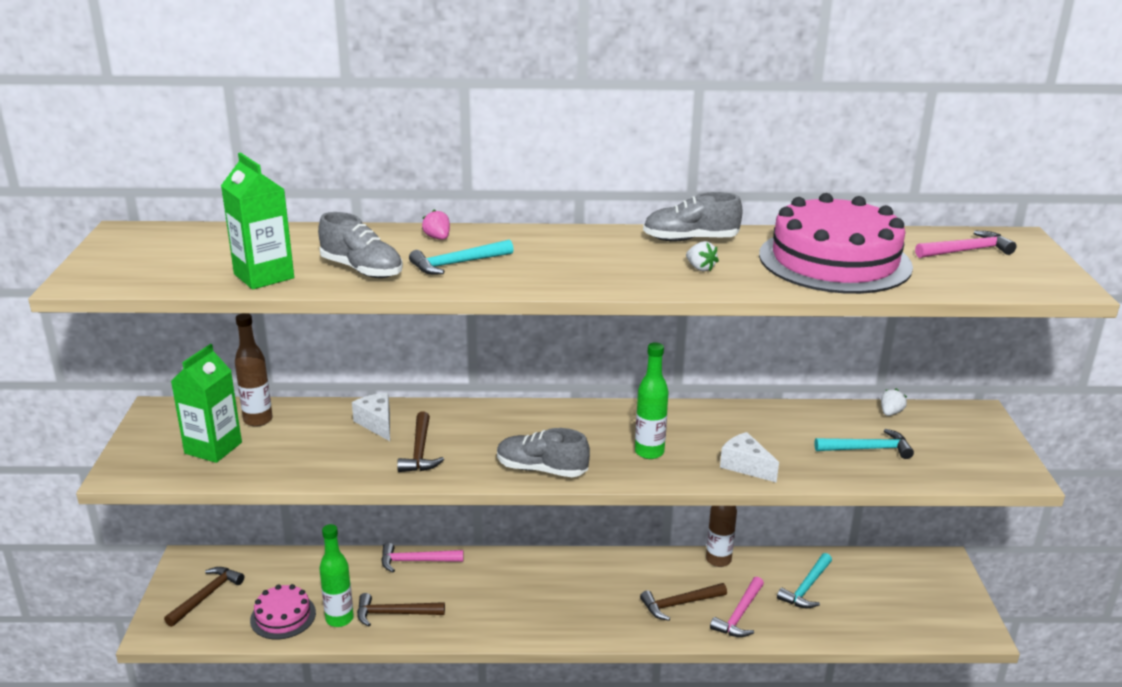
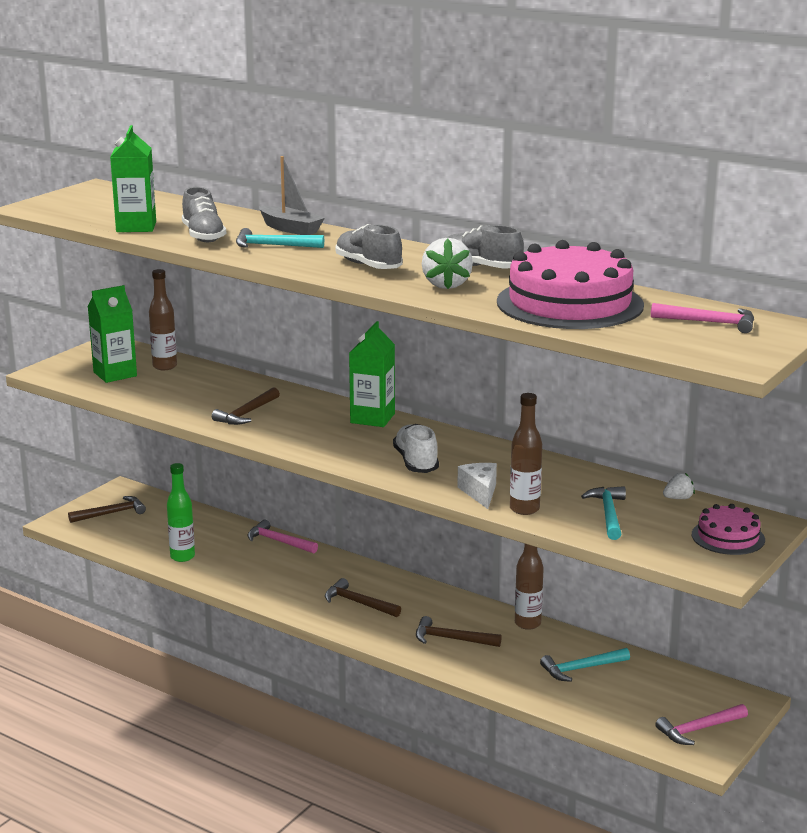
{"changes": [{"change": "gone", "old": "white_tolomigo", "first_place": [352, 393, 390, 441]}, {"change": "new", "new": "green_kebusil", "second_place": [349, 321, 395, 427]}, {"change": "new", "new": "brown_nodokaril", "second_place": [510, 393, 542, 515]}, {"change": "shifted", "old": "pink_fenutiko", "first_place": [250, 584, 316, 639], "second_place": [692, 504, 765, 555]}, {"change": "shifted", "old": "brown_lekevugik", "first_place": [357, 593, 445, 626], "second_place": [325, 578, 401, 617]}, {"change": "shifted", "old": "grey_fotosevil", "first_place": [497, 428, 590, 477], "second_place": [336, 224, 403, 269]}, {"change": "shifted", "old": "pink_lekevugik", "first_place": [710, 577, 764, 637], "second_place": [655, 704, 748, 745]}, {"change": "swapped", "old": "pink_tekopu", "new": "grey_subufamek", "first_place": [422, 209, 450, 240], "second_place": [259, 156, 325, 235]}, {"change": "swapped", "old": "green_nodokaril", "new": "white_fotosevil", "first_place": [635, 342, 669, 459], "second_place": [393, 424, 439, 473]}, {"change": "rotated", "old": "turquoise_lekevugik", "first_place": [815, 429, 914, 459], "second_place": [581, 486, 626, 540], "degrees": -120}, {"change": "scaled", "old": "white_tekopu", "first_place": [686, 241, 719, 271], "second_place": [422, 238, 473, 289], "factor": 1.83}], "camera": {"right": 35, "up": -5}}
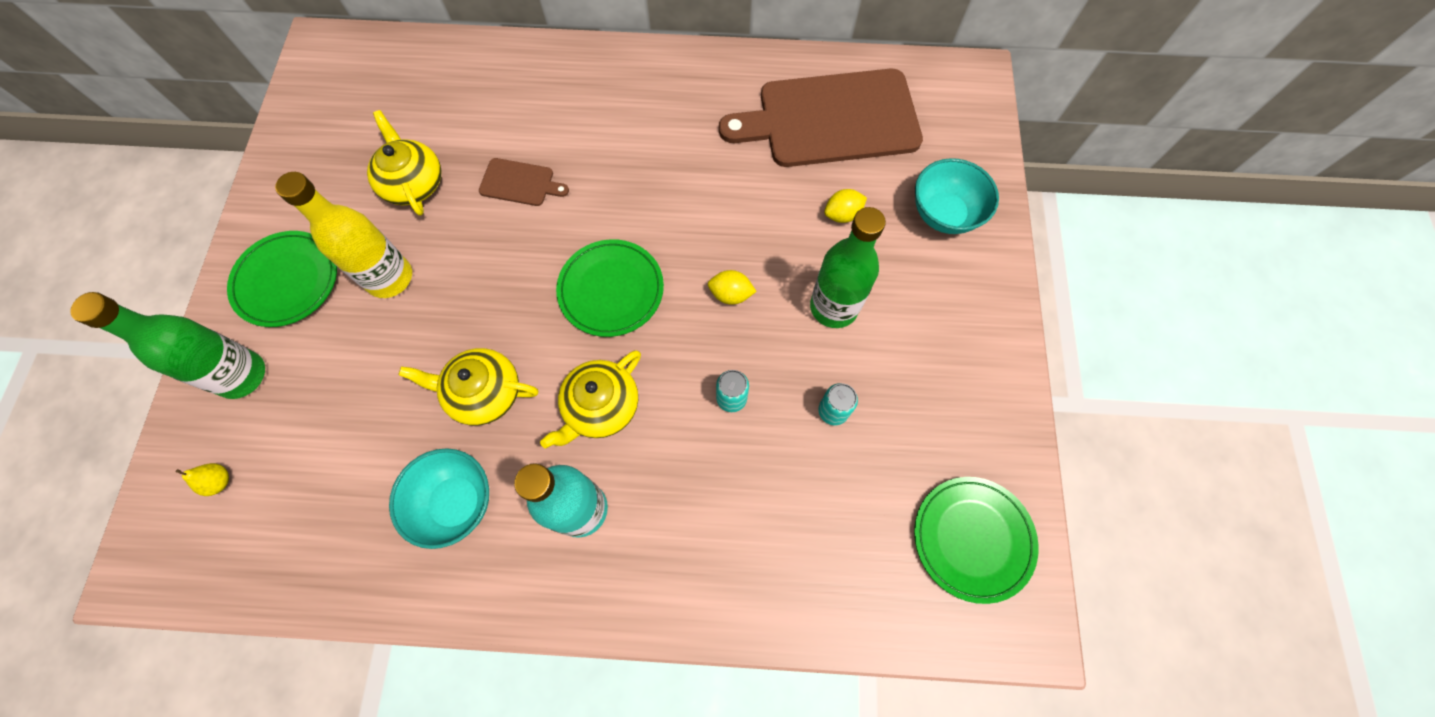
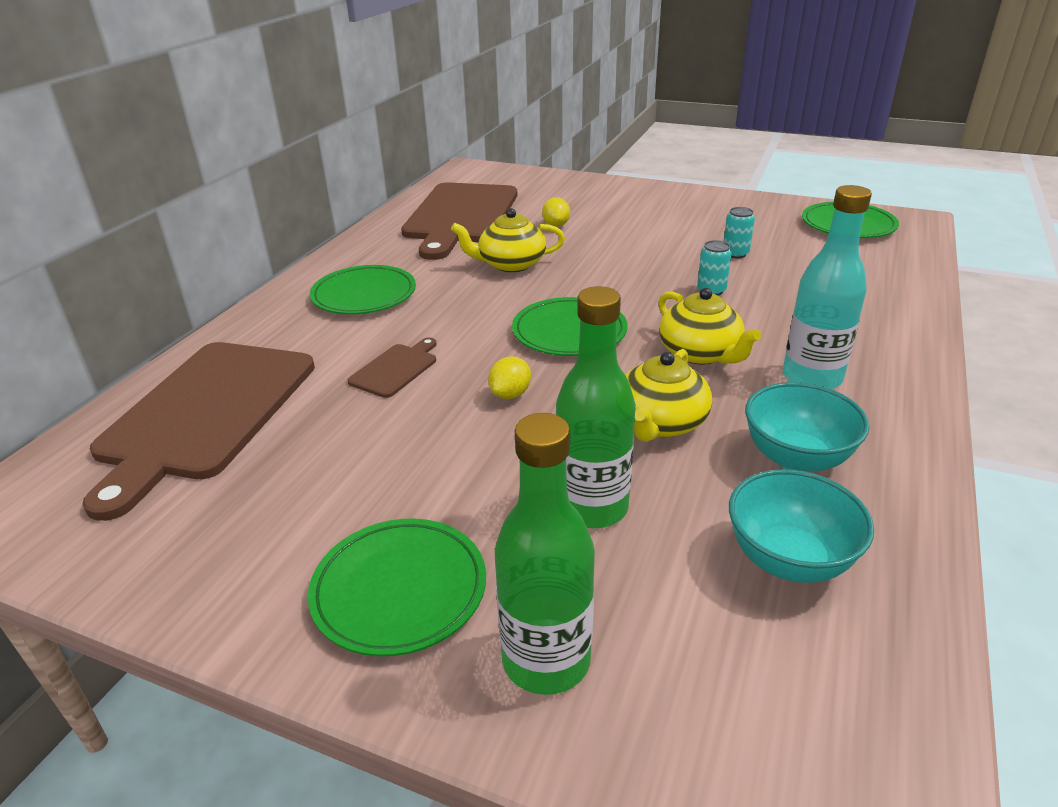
{"changes": [{"change": "gone", "old": "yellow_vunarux", "first_place": [176, 463, 229, 496]}, {"change": "gone", "old": "yellow_nodokaril", "first_place": [275, 172, 412, 298]}, {"change": "new", "new": "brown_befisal", "second_place": [82, 342, 315, 521]}, {"change": "new", "new": "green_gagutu", "second_place": [310, 265, 416, 314]}, {"change": "shifted", "old": "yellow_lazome", "first_place": [367, 110, 441, 216], "second_place": [451, 208, 565, 272]}, {"change": "shifted", "old": "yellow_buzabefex", "first_place": [708, 270, 757, 305], "second_place": [488, 356, 531, 399]}, {"change": "shifted", "old": "green_nodokaril", "first_place": [810, 207, 886, 328], "second_place": [556, 286, 636, 528]}, {"change": "shifted", "old": "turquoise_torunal", "first_place": [915, 158, 999, 234], "second_place": [729, 469, 874, 583]}], "camera": {"right": -70, "up": -35}}
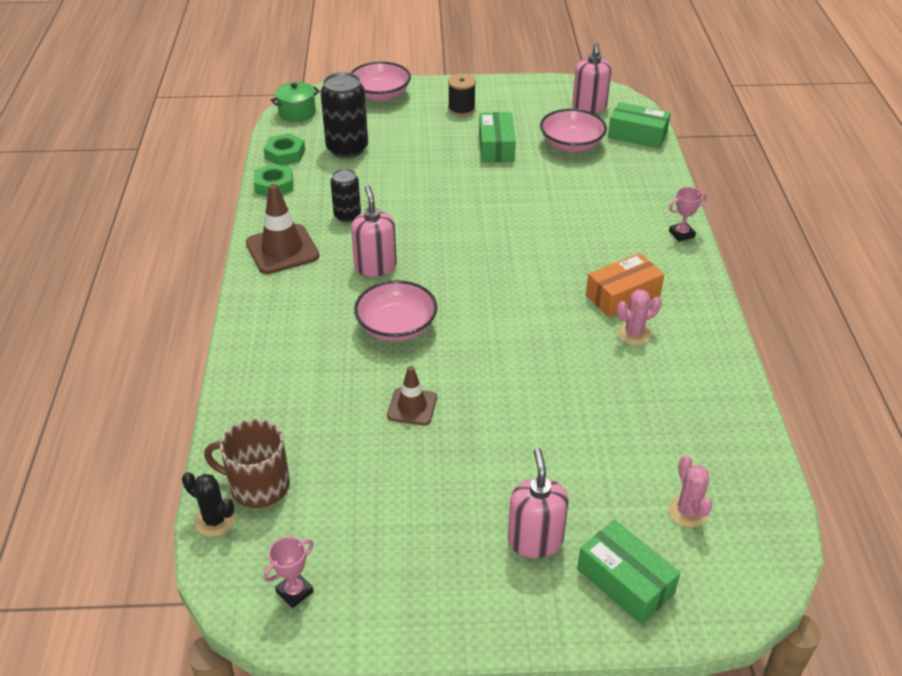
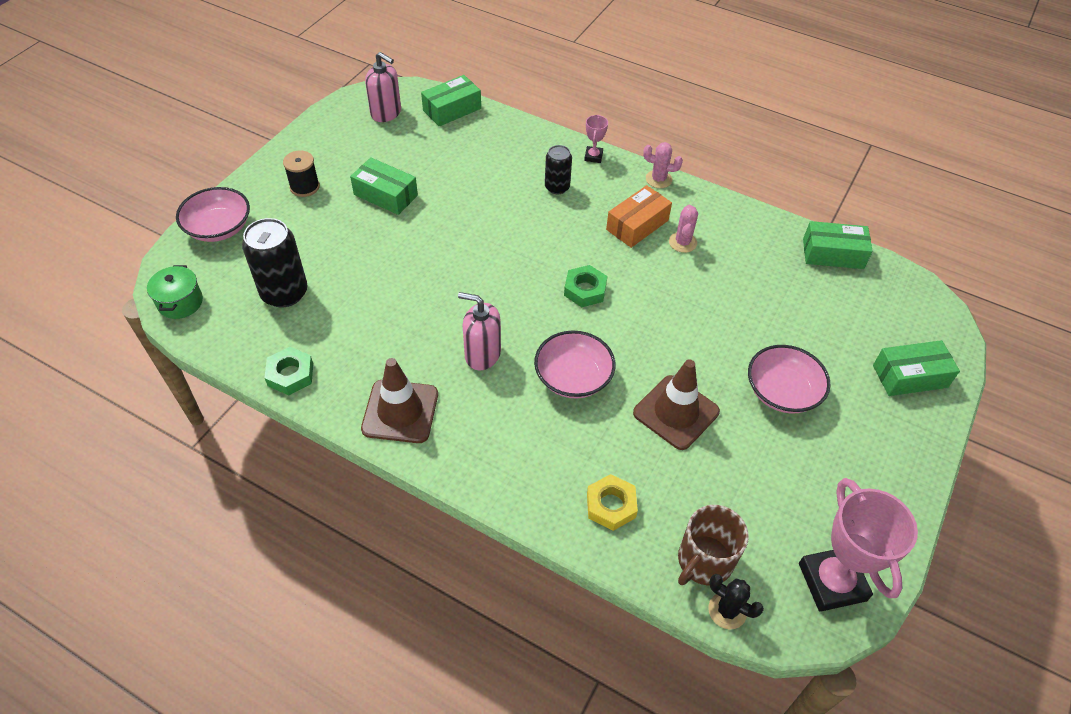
{"changes": [{"change": "gone", "old": "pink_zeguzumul", "first_place": [508, 448, 569, 558]}, {"change": "new", "new": "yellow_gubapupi", "second_place": [587, 474, 638, 531]}, {"change": "new", "new": "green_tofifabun", "second_place": [803, 221, 873, 269]}, {"change": "shifted", "old": "green_gubapupi", "first_place": [263, 133, 305, 165], "second_place": [564, 265, 607, 307]}, {"change": "shifted", "old": "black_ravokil", "first_place": [330, 169, 361, 222], "second_place": [545, 145, 572, 194]}, {"change": "shifted", "old": "pink_torunal", "first_place": [540, 109, 607, 152], "second_place": [748, 345, 831, 414]}, {"change": "shifted", "old": "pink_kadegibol", "first_place": [668, 455, 712, 528], "second_place": [643, 142, 683, 188]}, {"change": "rotated", "old": "black_kadegibol", "first_place": [182, 472, 235, 537], "second_place": [708, 574, 764, 629], "degrees": 60}, {"change": "rotated", "old": "orange_tofifabun", "first_place": [586, 253, 664, 317], "second_place": [606, 185, 672, 248], "degrees": 45}, {"change": "scaled", "old": "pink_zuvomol", "first_place": [263, 537, 314, 608], "second_place": [799, 478, 918, 612], "factor": 2.19}, {"change": "scaled", "old": "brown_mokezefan", "first_place": [387, 366, 437, 425], "second_place": [633, 359, 720, 450], "factor": 1.65}], "camera": {"right": -60, "up": 10}}
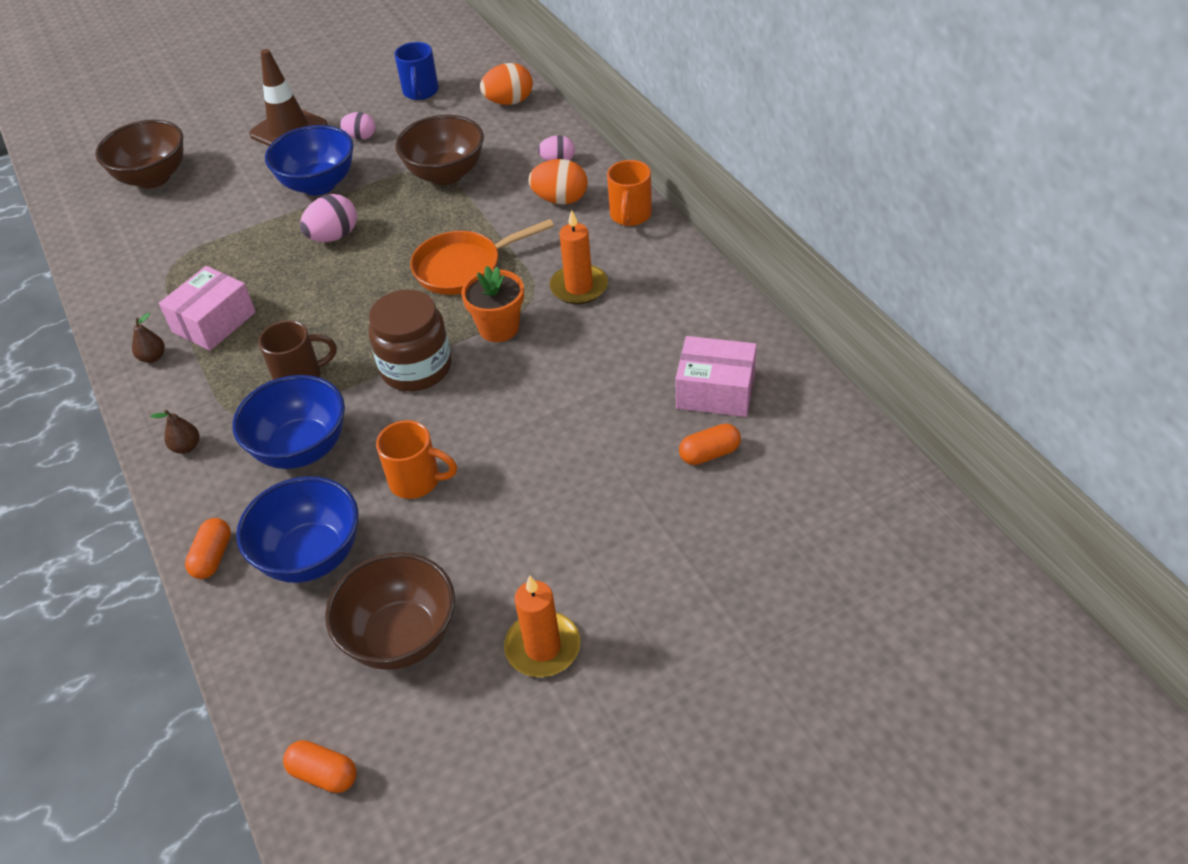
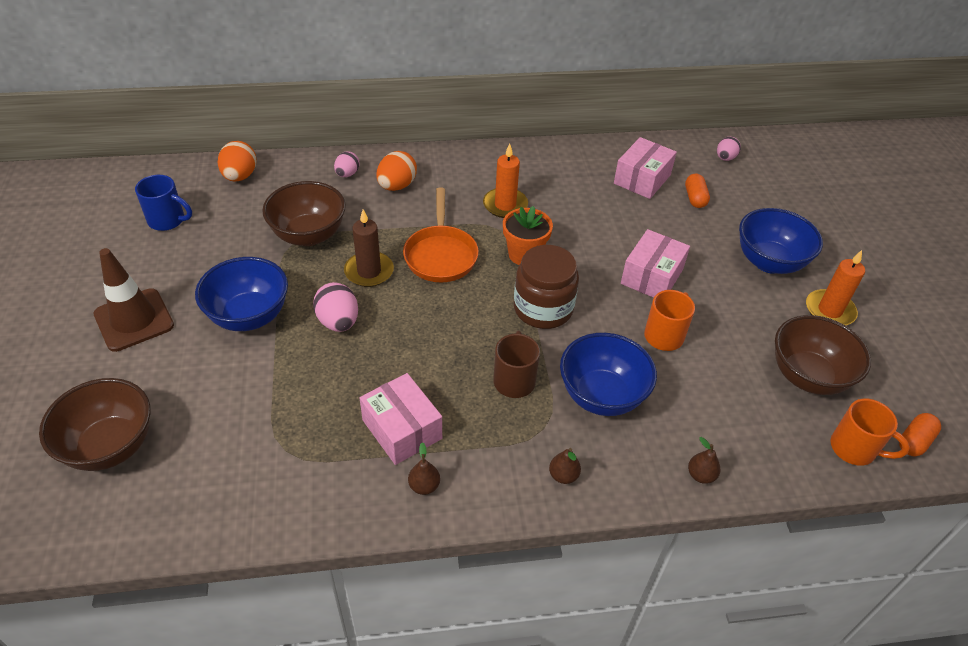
{"changes": [{"change": "new", "new": "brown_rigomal", "second_place": [344, 209, 394, 287]}, {"change": "new", "new": "pink_tofifabun", "second_place": [621, 229, 690, 298]}, {"change": "shifted", "old": "blue_torunal", "first_place": [236, 476, 358, 583], "second_place": [739, 208, 823, 274]}, {"change": "shifted", "old": "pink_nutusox", "first_place": [340, 112, 376, 140], "second_place": [717, 137, 741, 161]}, {"change": "shifted", "old": "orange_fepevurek", "first_place": [607, 160, 652, 226], "second_place": [830, 399, 910, 466]}, {"change": "swapped", "old": "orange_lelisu", "new": "brown_vunarux", "first_place": [185, 518, 231, 579], "second_place": [688, 437, 720, 484]}], "camera": {"right": -75, "up": 0}}
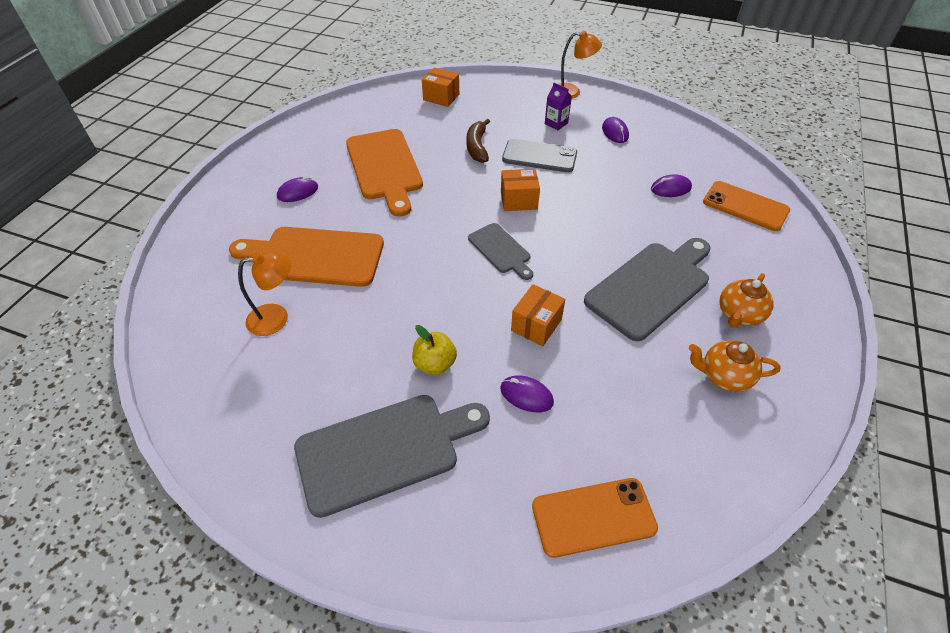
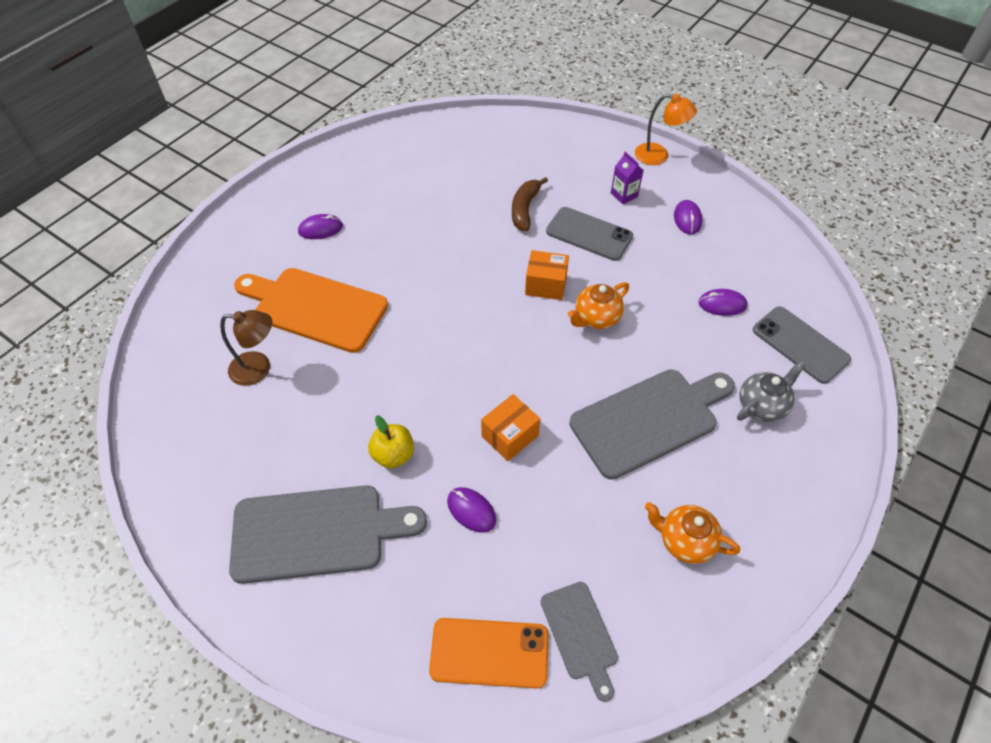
{"changes": [{"change": "gone", "old": "orange_befisal", "first_place": [346, 129, 423, 217]}, {"change": "gone", "old": "orange_tofifabun", "first_place": [422, 68, 459, 107]}, {"change": "new", "new": "grey_lazome", "second_place": [737, 361, 806, 422]}, {"change": "shifted", "old": "grey_befisal", "first_place": [468, 223, 533, 280], "second_place": [541, 582, 618, 702]}, {"change": "shifted", "old": "orange_lazome", "first_place": [720, 273, 774, 328], "second_place": [568, 282, 629, 329]}, {"change": "repainted", "old": "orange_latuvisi", "new": "brown_latuvisi", "first_place": [238, 252, 291, 336], "second_place": [220, 310, 272, 386]}, {"change": "repainted", "old": "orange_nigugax", "new": "grey_nigugax", "first_place": [703, 181, 790, 231], "second_place": [753, 306, 851, 384]}], "camera": {"right": 15, "up": 5}}
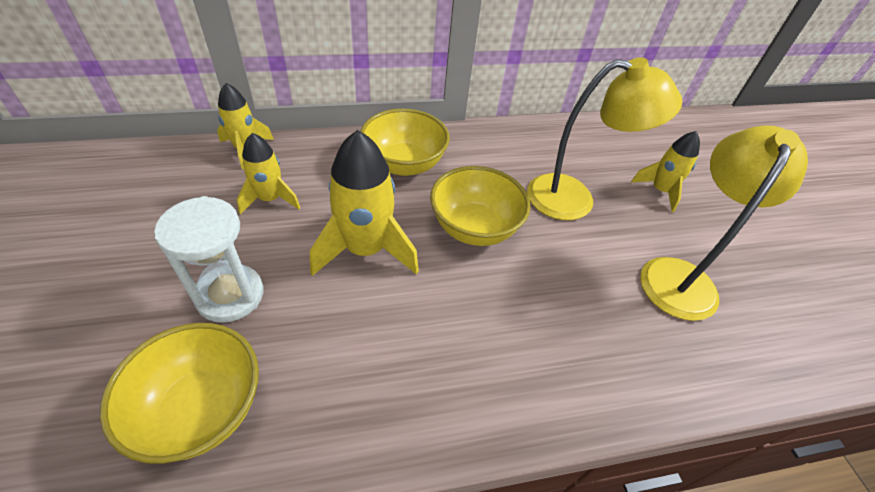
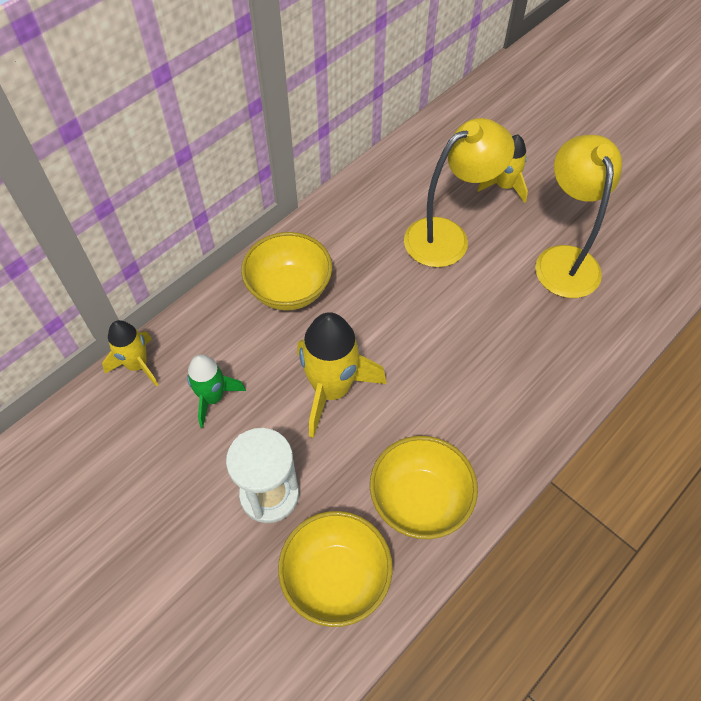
{"changes": [{"change": "shifted", "old": "yellow_torunal", "first_place": [430, 166, 530, 246], "second_place": [370, 436, 478, 539]}, {"change": "repainted", "old": "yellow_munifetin", "new": "green_munifetin", "first_place": [237, 133, 300, 214], "second_place": [187, 354, 246, 428]}], "camera": {"right": -30, "up": 10}}
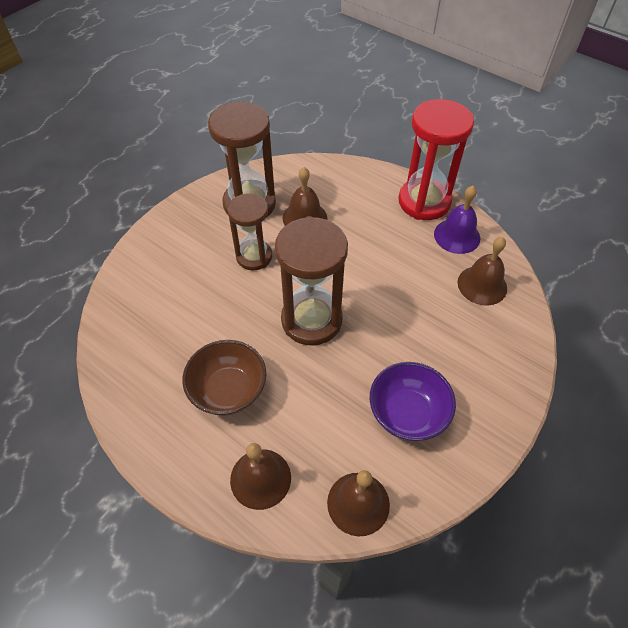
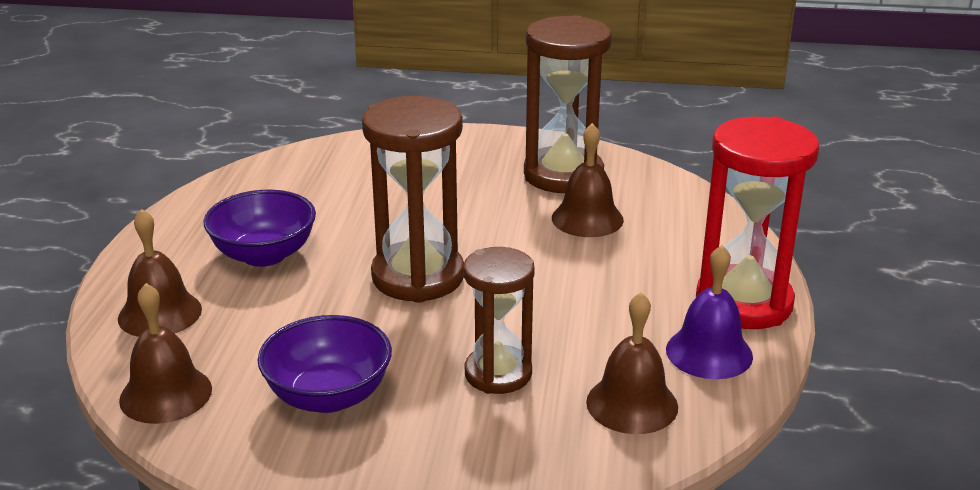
{"changes": [{"change": "shifted", "old": "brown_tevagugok", "first_place": [227, 193, 272, 270], "second_place": [463, 247, 535, 394]}, {"change": "repainted", "old": "brown_torunal", "new": "purple_torunal", "first_place": [182, 340, 266, 416], "second_place": [203, 190, 316, 267]}], "camera": {"right": 60, "up": -25}}
